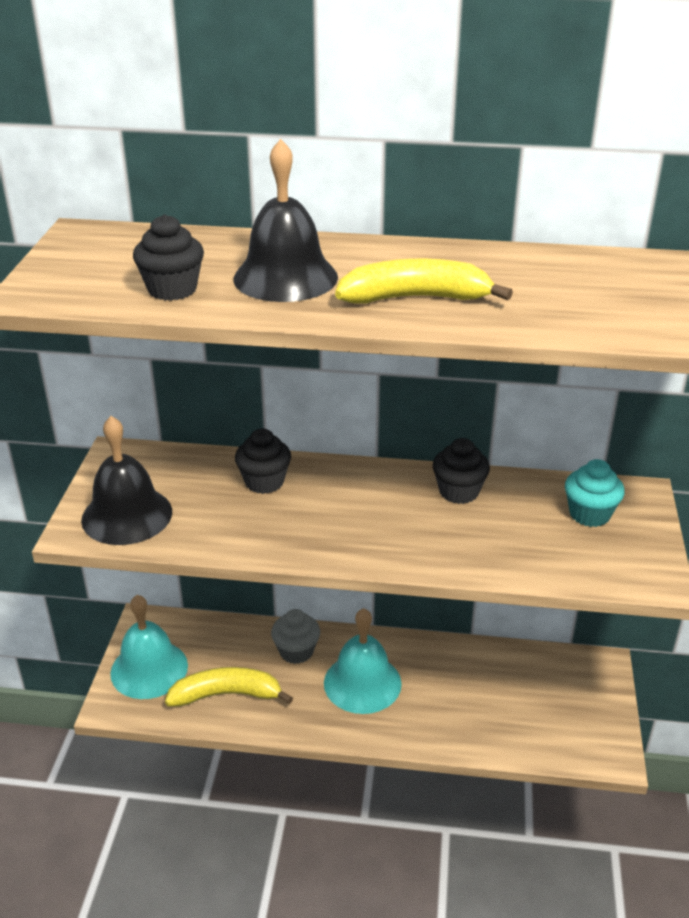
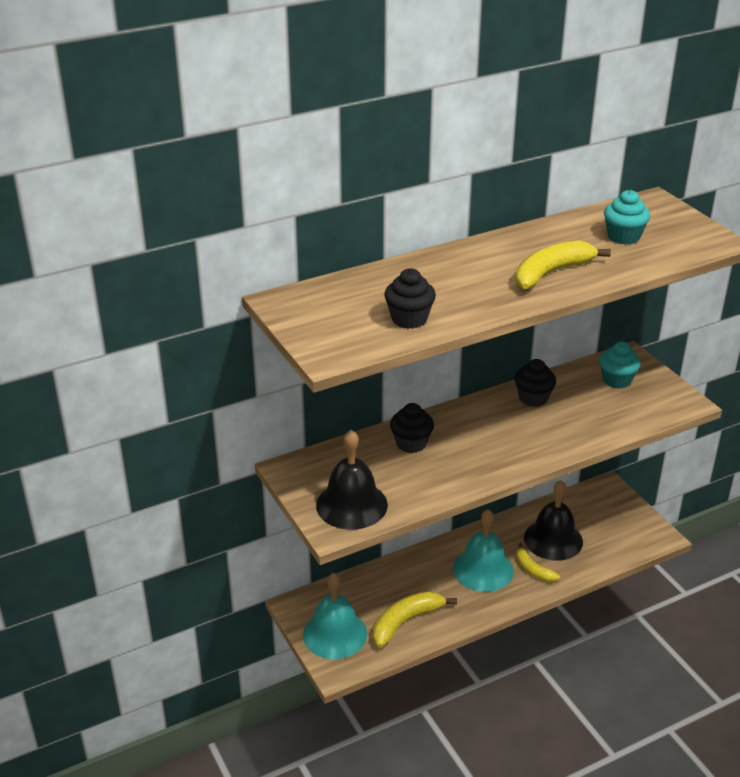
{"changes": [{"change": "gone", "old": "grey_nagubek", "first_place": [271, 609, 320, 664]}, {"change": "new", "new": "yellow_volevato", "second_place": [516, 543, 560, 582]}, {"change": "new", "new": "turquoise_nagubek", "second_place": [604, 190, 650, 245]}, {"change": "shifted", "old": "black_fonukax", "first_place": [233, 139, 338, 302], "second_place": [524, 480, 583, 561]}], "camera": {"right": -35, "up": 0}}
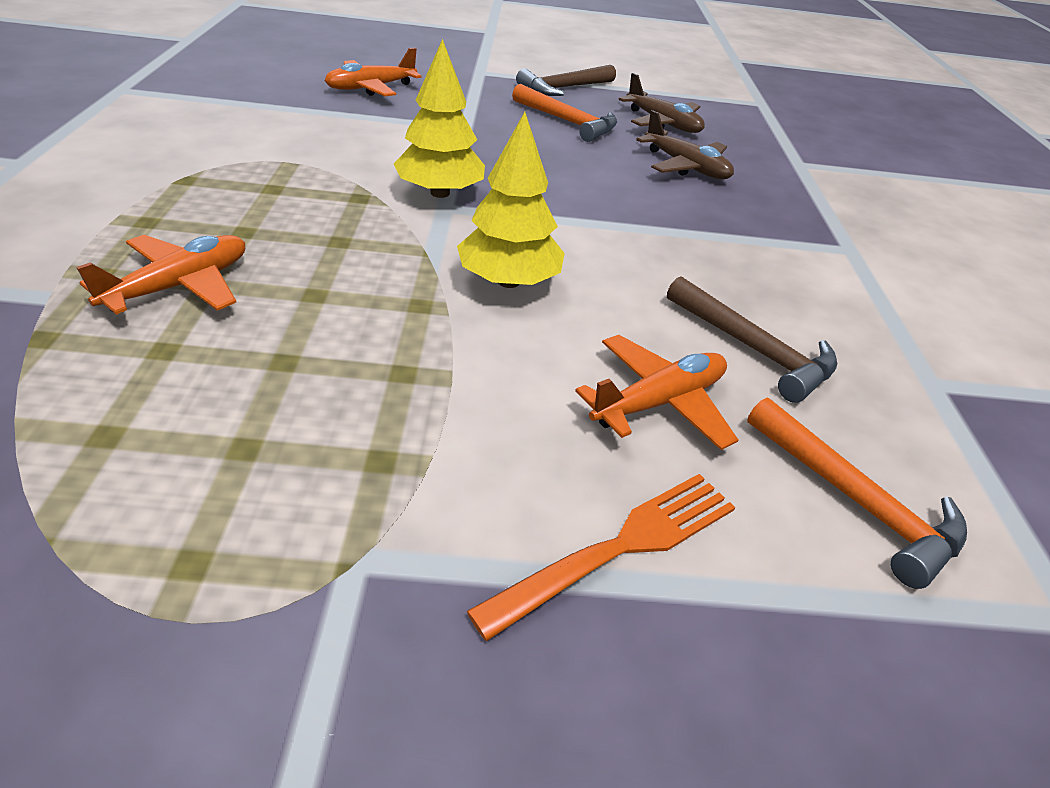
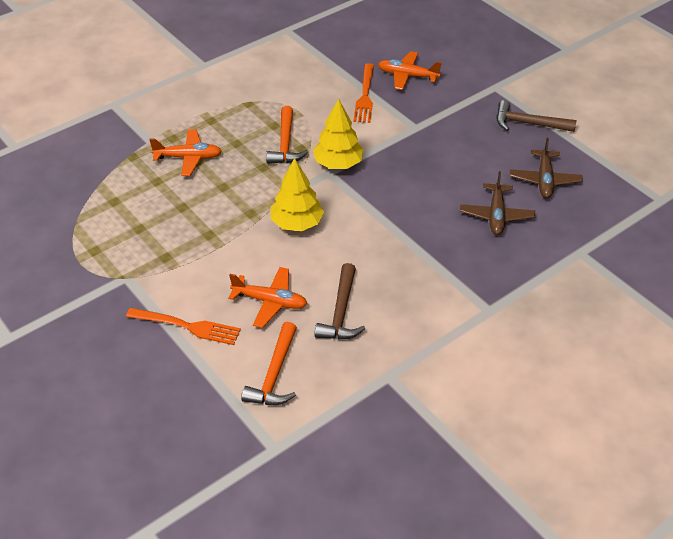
{"changes": [{"change": "new", "new": "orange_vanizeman", "second_place": [353, 64, 374, 123]}, {"change": "shifted", "old": "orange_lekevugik", "first_place": [512, 84, 617, 142], "second_place": [266, 106, 308, 164]}], "camera": {"right": 55, "up": 5}}
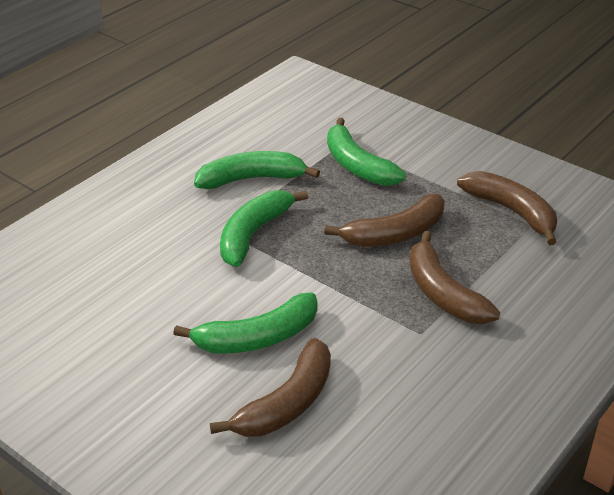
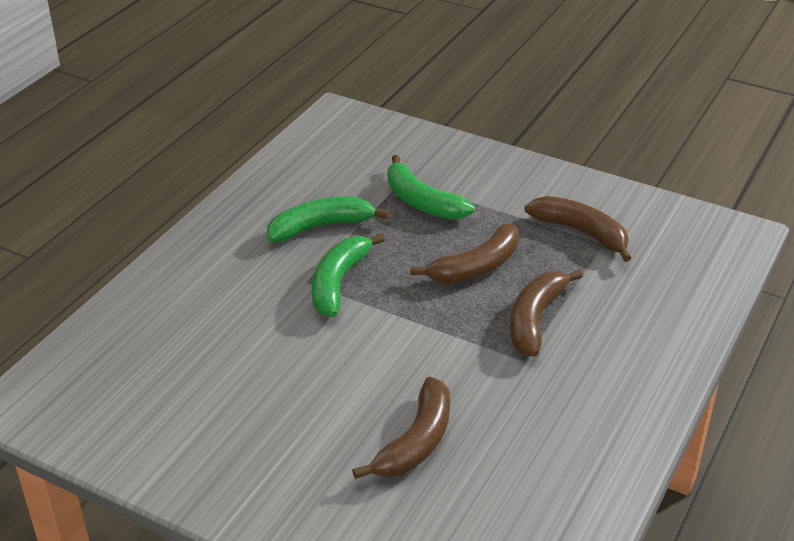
{"changes": [{"change": "gone", "old": "green_volevato", "first_place": [173, 292, 318, 354]}, {"change": "rotated", "old": "brown_volevato", "first_place": [409, 231, 500, 324], "second_place": [510, 269, 583, 357], "degrees": 60}], "camera": {"right": -10, "up": 0}}
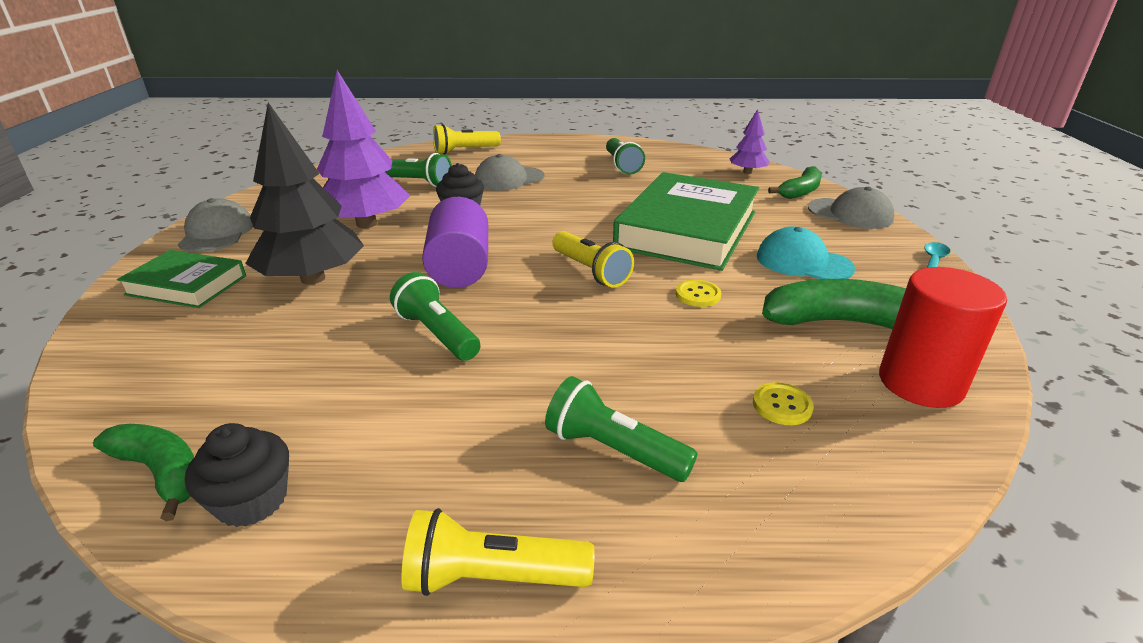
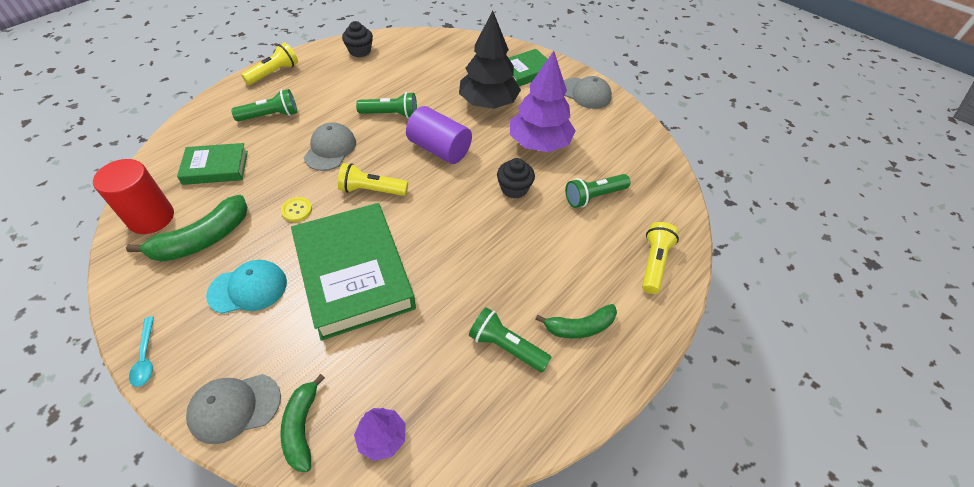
{"changes": [{"change": "shifted", "old": "green_volevato", "first_place": [93, 424, 194, 521], "second_place": [535, 304, 617, 339]}, {"change": "shifted", "old": "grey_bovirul", "first_place": [475, 154, 545, 191], "second_place": [303, 122, 356, 171]}, {"change": "swapped", "old": "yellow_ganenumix", "new": "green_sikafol", "first_place": [753, 382, 814, 425], "second_place": [177, 143, 248, 185]}], "camera": {"right": 130, "up": 20}}
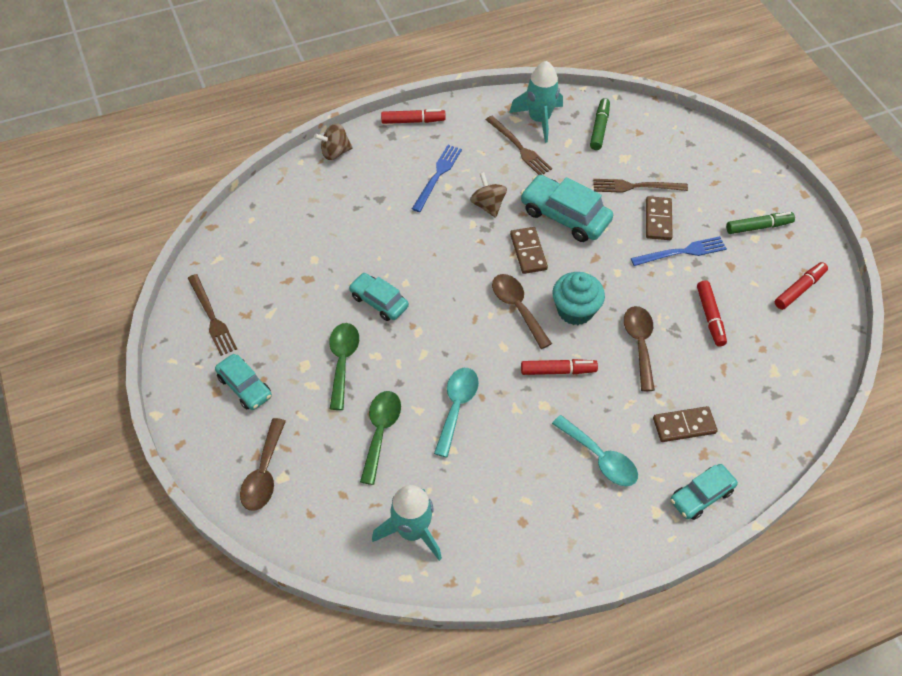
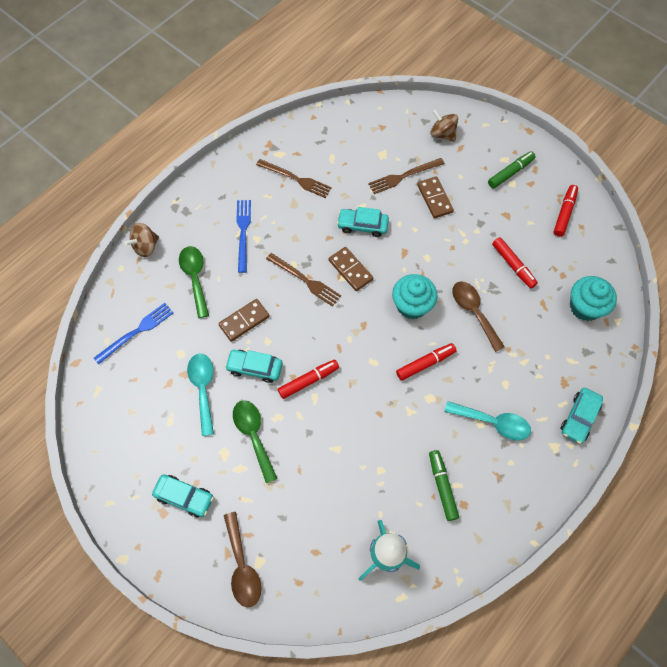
{"changes": [{"change": "gone", "old": "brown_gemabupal", "first_place": [492, 274, 552, 349]}, {"change": "gone", "old": "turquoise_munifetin", "first_place": [509, 61, 563, 143]}, {"change": "new", "new": "turquoise_nagubek", "second_place": [570, 276, 617, 321]}, {"change": "shifted", "old": "brown_vanizeman", "first_place": [188, 274, 237, 356], "second_place": [266, 253, 341, 307]}, {"change": "shifted", "old": "green_gemabupal", "first_place": [360, 391, 401, 485], "second_place": [179, 246, 209, 318]}, {"change": "shifted", "old": "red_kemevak", "first_place": [381, 109, 446, 124], "second_place": [278, 360, 339, 399]}, {"change": "shifted", "old": "turquoise_gemabupal", "first_place": [434, 368, 479, 458], "second_place": [187, 354, 214, 436]}, {"change": "shifted", "old": "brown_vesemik", "first_place": [470, 172, 507, 218], "second_place": [430, 109, 458, 142]}, {"change": "shifted", "old": "green_kemevak", "first_place": [590, 98, 610, 150], "second_place": [429, 450, 459, 521]}, {"change": "shifted", "old": "blue_vanizeman", "first_place": [631, 236, 727, 266], "second_place": [94, 303, 174, 364]}, {"change": "shifted", "old": "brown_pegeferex", "first_place": [653, 406, 718, 442], "second_place": [218, 299, 270, 342]}, {"change": "scaled", "old": "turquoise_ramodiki", "first_place": [520, 175, 613, 242], "second_place": [337, 207, 389, 237], "factor": 0.64}], "camera": {"right": -25, "up": 10}}
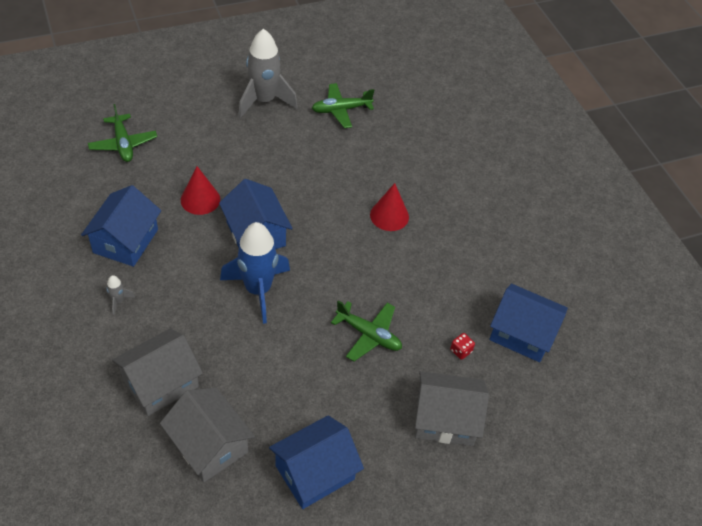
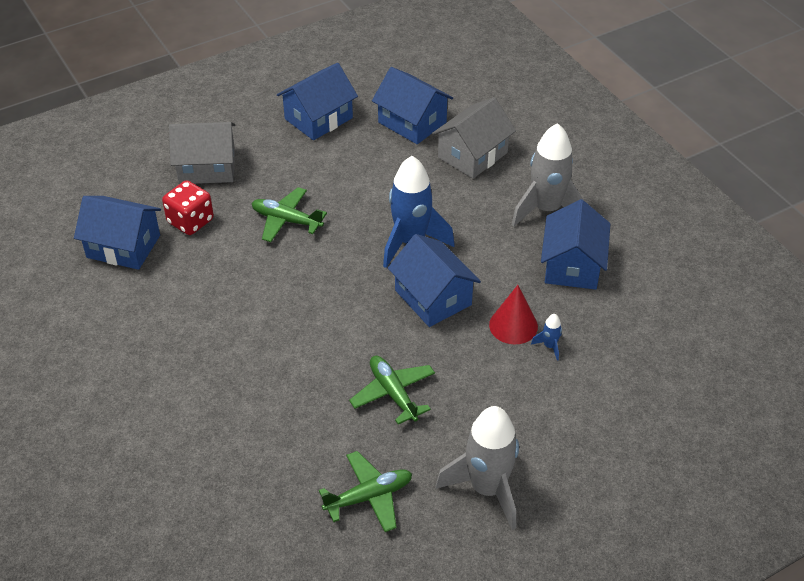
{"changes": [{"change": "gone", "old": "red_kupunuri", "first_place": [370, 183, 409, 231]}, {"change": "new", "new": "blue_munifetin", "second_place": [531, 314, 562, 361]}, {"change": "shifted", "old": "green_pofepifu", "first_place": [88, 104, 157, 162], "second_place": [349, 356, 435, 424]}, {"change": "repainted", "old": "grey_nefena", "new": "blue_nefena", "first_place": [160, 388, 255, 482], "second_place": [372, 67, 453, 144]}, {"change": "scaled", "old": "grey_munifetin", "first_place": [106, 275, 135, 315], "second_place": [511, 123, 583, 227], "factor": 2.48}, {"change": "scaled", "old": "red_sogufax", "first_place": [450, 333, 475, 360], "second_place": [162, 180, 214, 235], "factor": 2.02}], "camera": {"right": 175, "up": -5}}
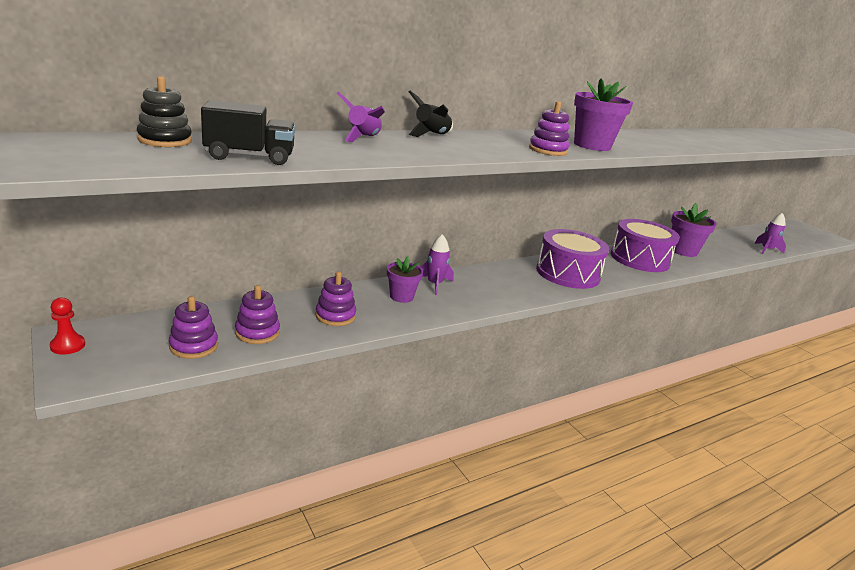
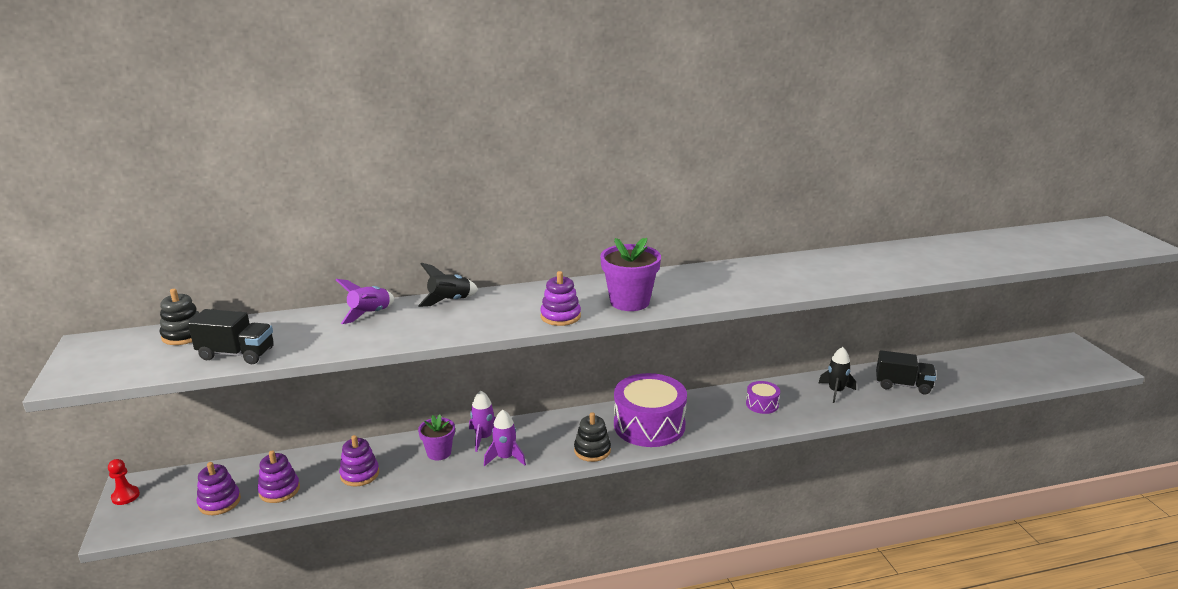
{"changes": [{"change": "new", "new": "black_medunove", "second_place": [574, 412, 611, 462]}, {"change": "new", "new": "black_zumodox", "second_place": [876, 350, 936, 395]}, {"change": "shifted", "old": "purple_munifetin", "first_place": [754, 213, 786, 254], "second_place": [484, 410, 526, 466]}, {"change": "swapped", "old": "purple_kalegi", "new": "black_munifetin", "first_place": [671, 203, 717, 257], "second_place": [819, 347, 856, 403]}, {"change": "scaled", "old": "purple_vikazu", "first_place": [611, 219, 680, 272], "second_place": [746, 381, 780, 414], "factor": 0.47}], "camera": {"right": 20, "up": 0}}
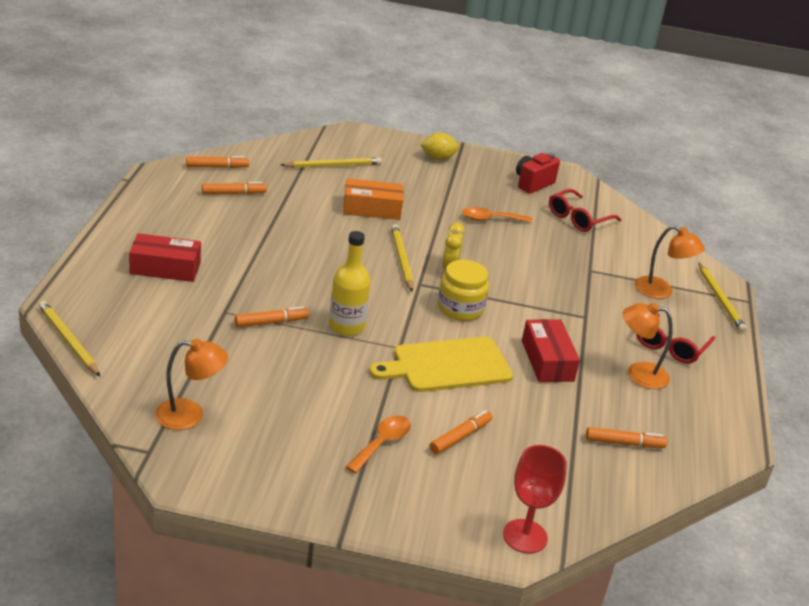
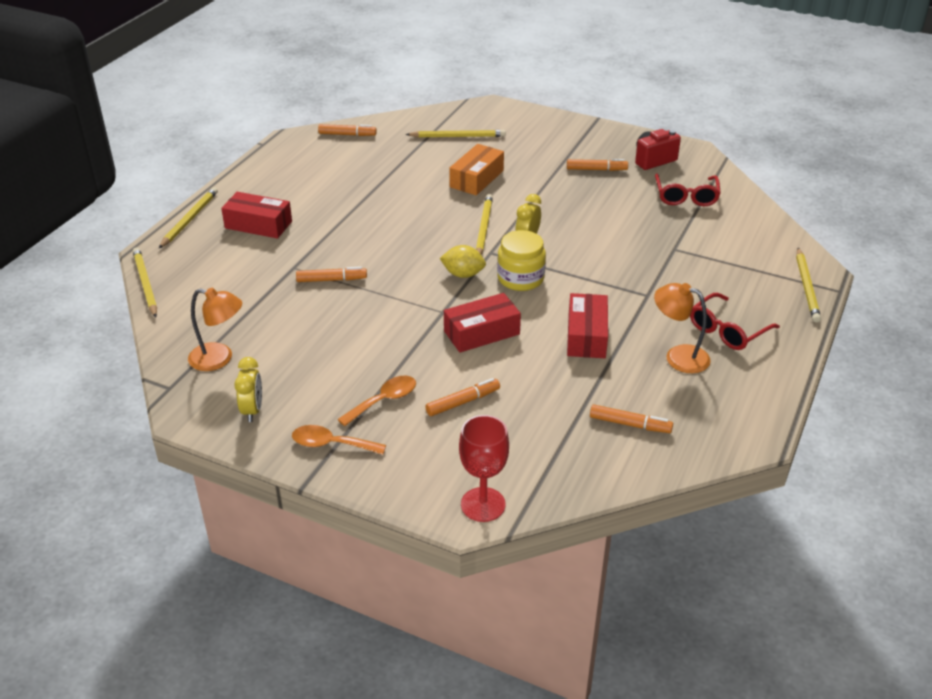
{"changes": [{"change": "gone", "old": "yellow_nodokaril", "first_place": [329, 231, 370, 336]}, {"change": "gone", "old": "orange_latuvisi", "first_place": [635, 225, 705, 299]}, {"change": "new", "new": "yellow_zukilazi", "second_place": [159, 187, 218, 248]}, {"change": "new", "new": "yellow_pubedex", "second_place": [234, 357, 262, 422]}, {"change": "shifted", "old": "orange_kemevak", "first_place": [202, 182, 267, 194], "second_place": [567, 159, 628, 171]}, {"change": "shifted", "old": "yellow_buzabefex", "first_place": [420, 133, 459, 160], "second_place": [440, 245, 486, 278]}, {"change": "shifted", "old": "orange_gemabupal", "first_place": [462, 207, 533, 223], "second_place": [292, 425, 386, 454]}, {"change": "swapped", "old": "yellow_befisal", "new": "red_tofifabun", "first_place": [369, 337, 513, 392], "second_place": [444, 293, 521, 352]}, {"change": "rotated", "old": "orange_tofifabun", "first_place": [343, 178, 403, 220], "second_place": [449, 144, 504, 195], "degrees": -75}, {"change": "rotated", "old": "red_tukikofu", "first_place": [549, 189, 622, 232], "second_place": [655, 174, 721, 206], "degrees": -60}], "camera": {"right": 20, "up": 5}}
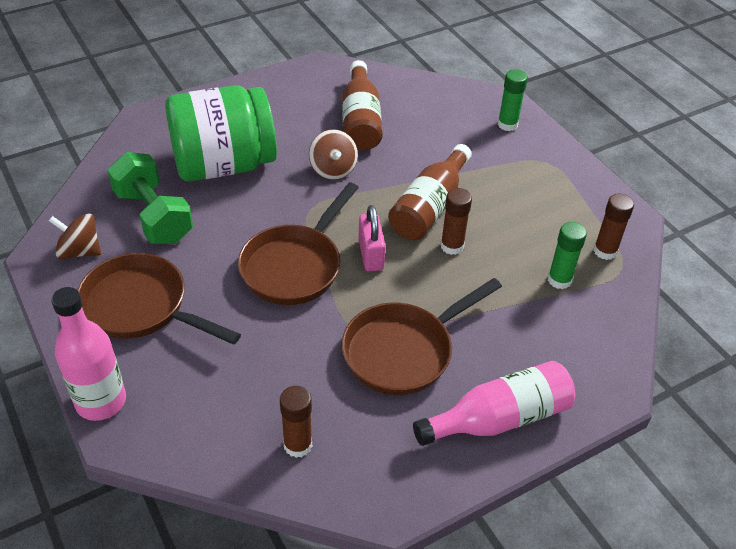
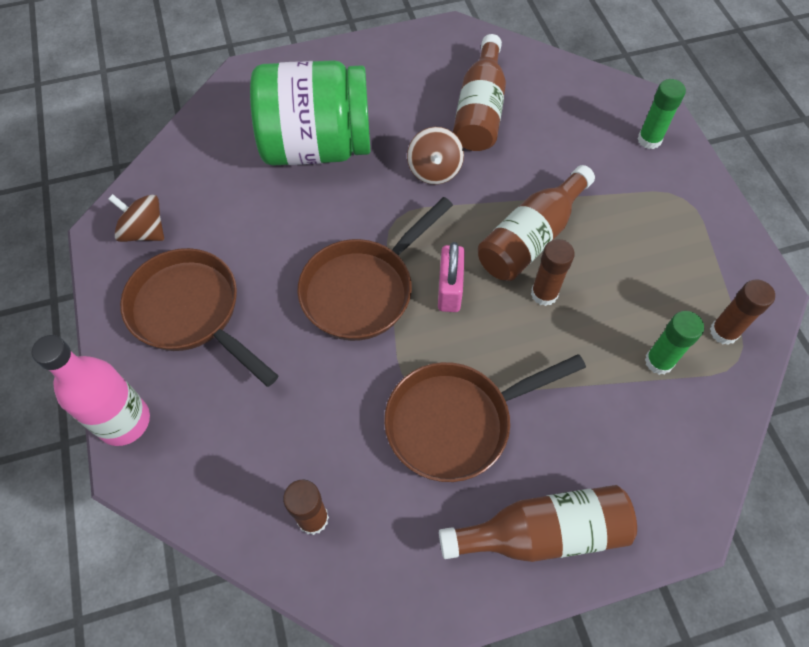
{"changes": [{"change": "gone", "old": "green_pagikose", "first_place": [108, 152, 193, 244]}, {"change": "repainted", "old": "pink_nodokaril", "new": "brown_nodokaril", "first_place": [413, 361, 576, 446], "second_place": [439, 485, 637, 562]}], "camera": {"right": 15, "up": 15}}
